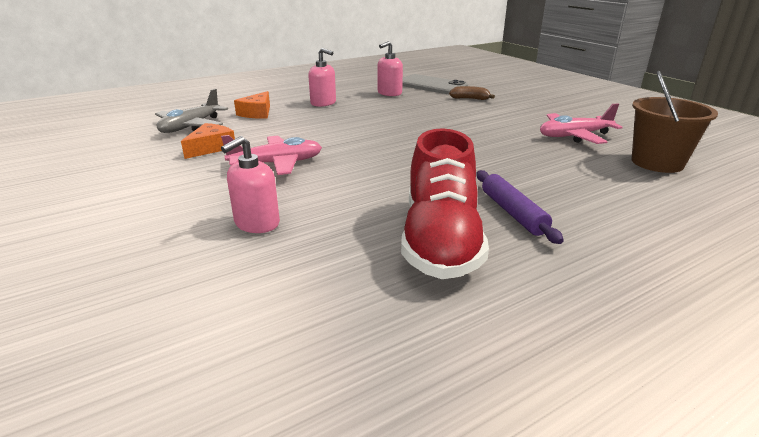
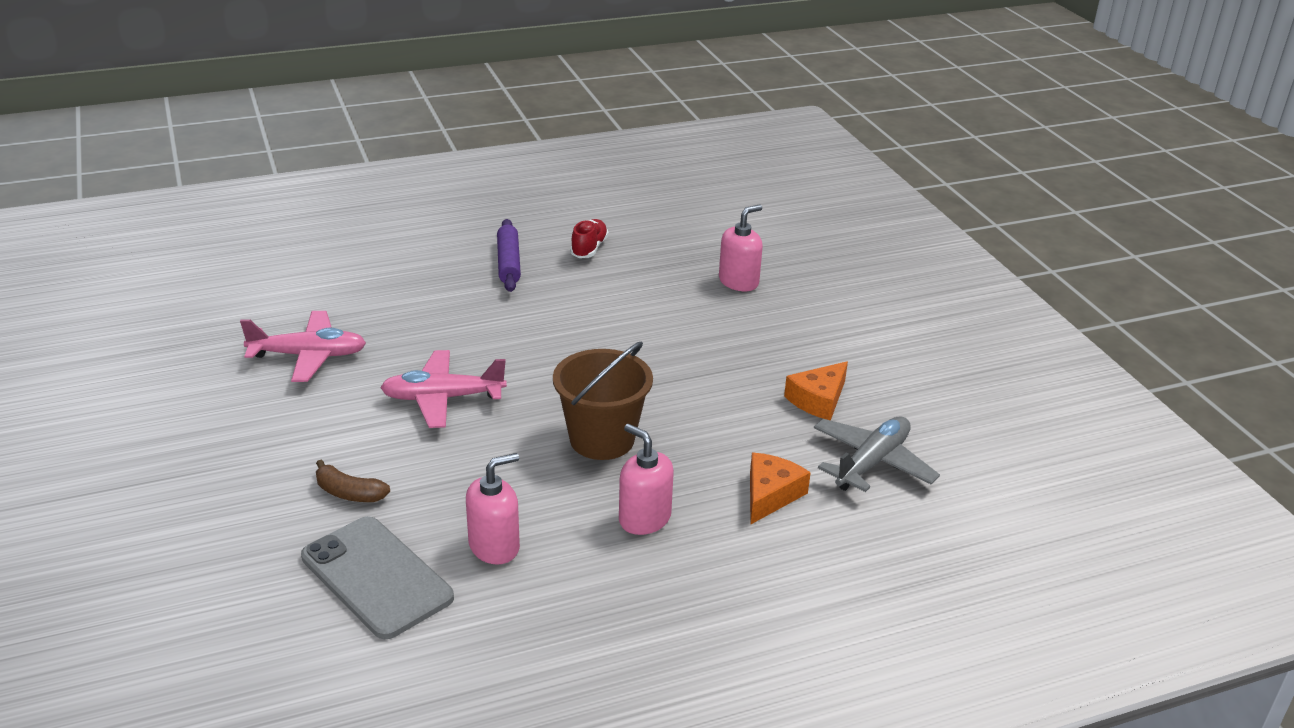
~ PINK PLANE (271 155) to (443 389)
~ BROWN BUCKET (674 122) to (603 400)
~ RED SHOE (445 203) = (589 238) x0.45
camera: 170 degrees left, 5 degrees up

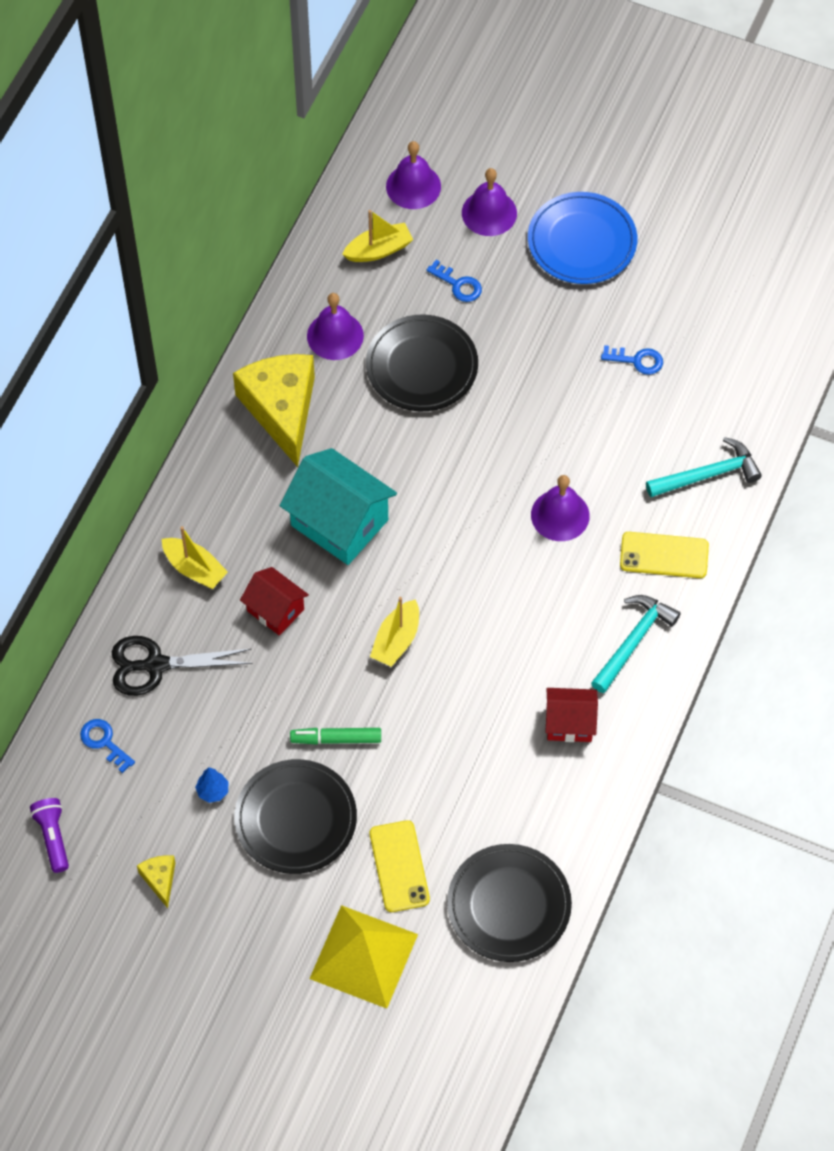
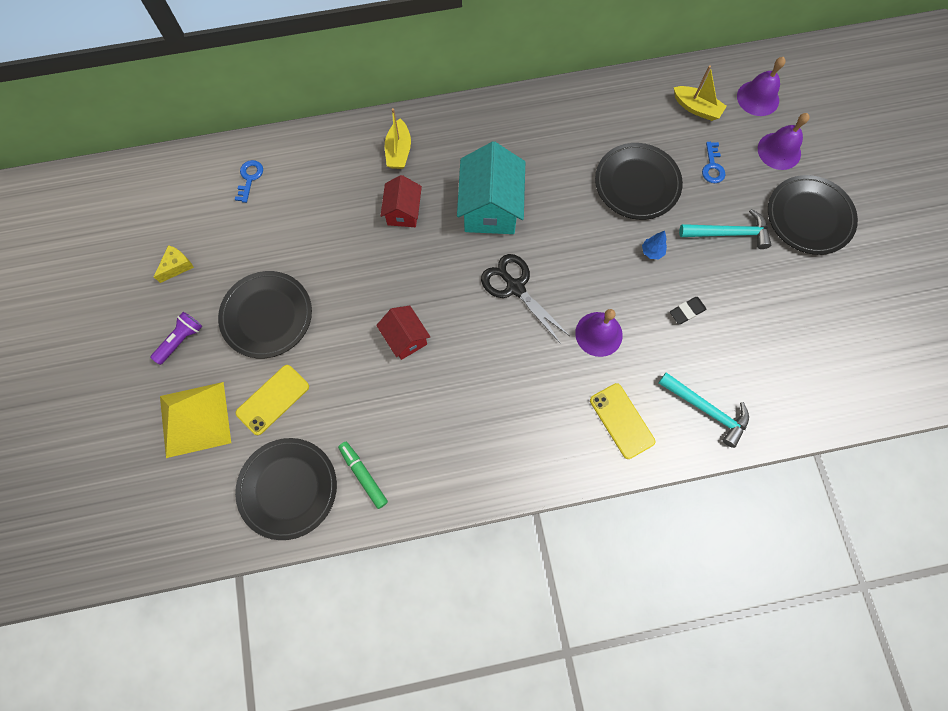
~ PURPLE FLASHLIGHT (49 835) to (176 338)
~ GREEN MARKER (335 736) to (363 475)
~ RED HOUSE (571 715) to (403 333)
~ BLACK SCISSORS (182 666) to (525 299)
~ BLUE TREE (211 785) to (654 245)
+ BLACK ERASER (688 310)
~ TURQUOISE HAMMER (636 644) to (725 229)
~ BLUE PLATE (582 238) to BLACK PLATE (813 215)
- YELLOW CHEESE (274 410)
- PURPLE BELL (335 326)
- YELLOW BOAT (394 632)
- BLUE KEY (632 360)
camera: 55 degrees right, 10 degrees up

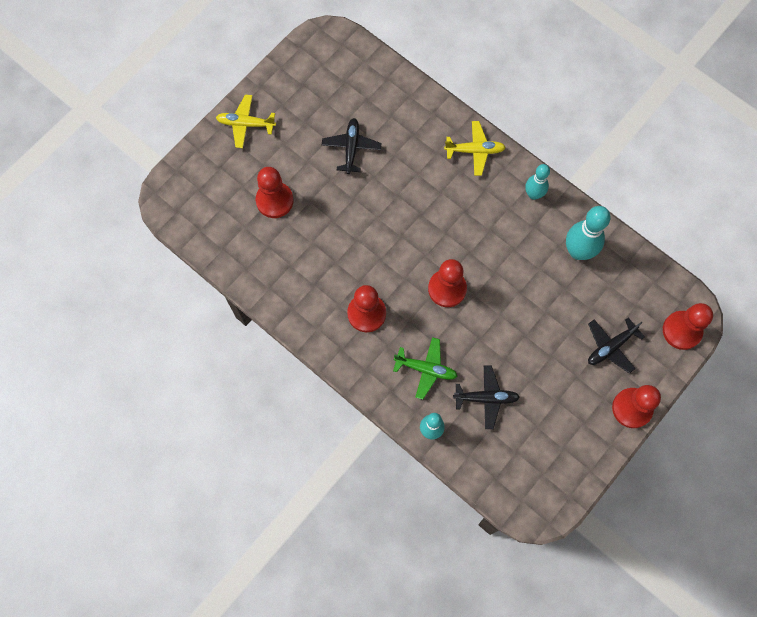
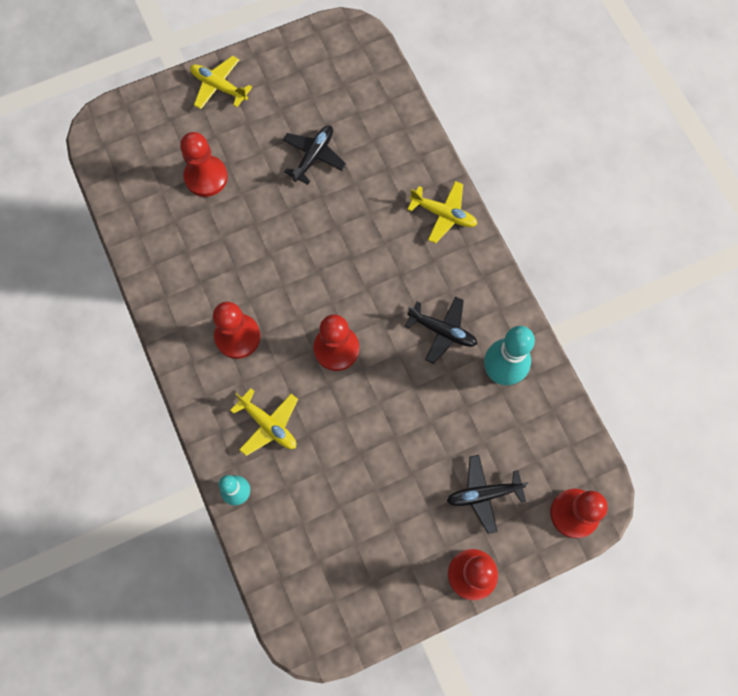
~ GREEN PLANE (425 368) to YELLOW PLANE (264 422)
~ BLACK PLANE (486 397) to (441 330)
- TURQUOISE BOWLING PIN (537 182)
camera: 25 degrees right, 0 degrees up

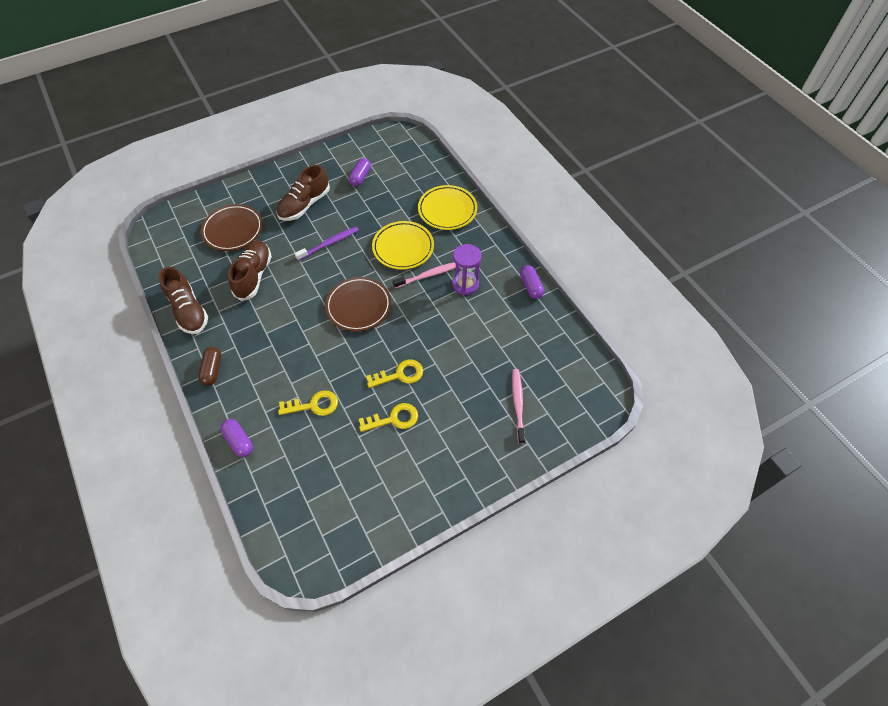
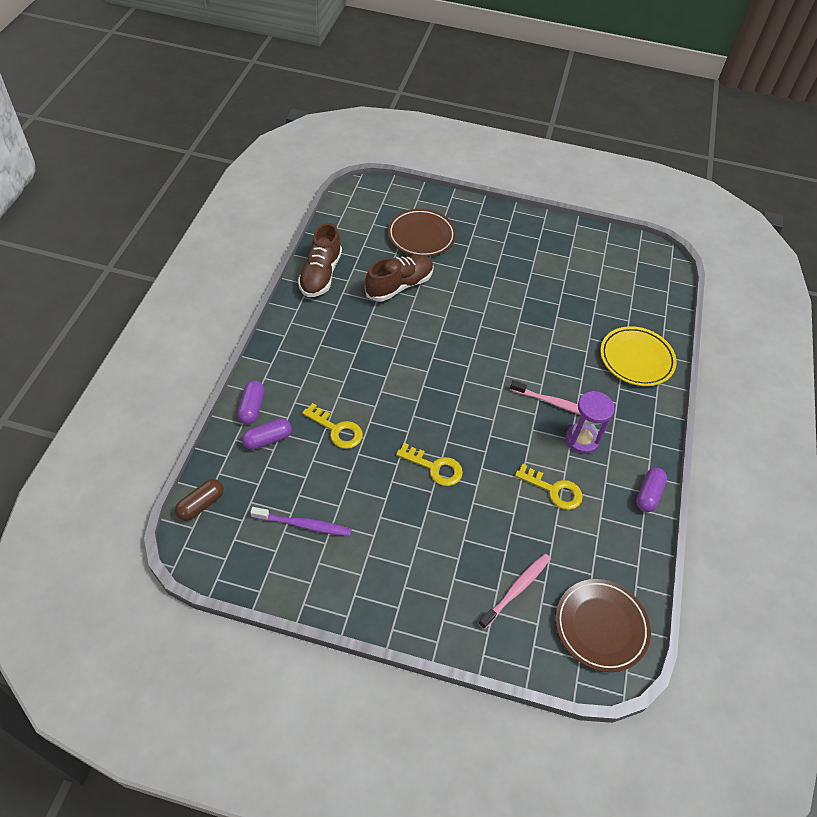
~ BROWN CAPSULE (209 366) to (199 500)
~ PURPLE CAPSULE (360 172) to (267 434)
~ PURPLE TOOTHBRUSH (326 243) to (301 521)
~ YELLOW KEY (388 417) to (549 487)
~ BROWN PLATE (358 304) to (603 625)
- BROWN SHOE (303 193)
- YELLOW PLATE (403 245)
camera: 40 degrees right, 5 degrees down

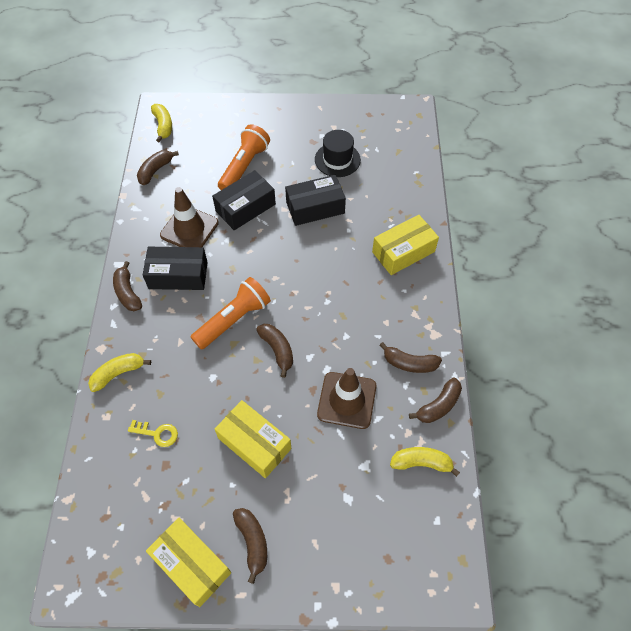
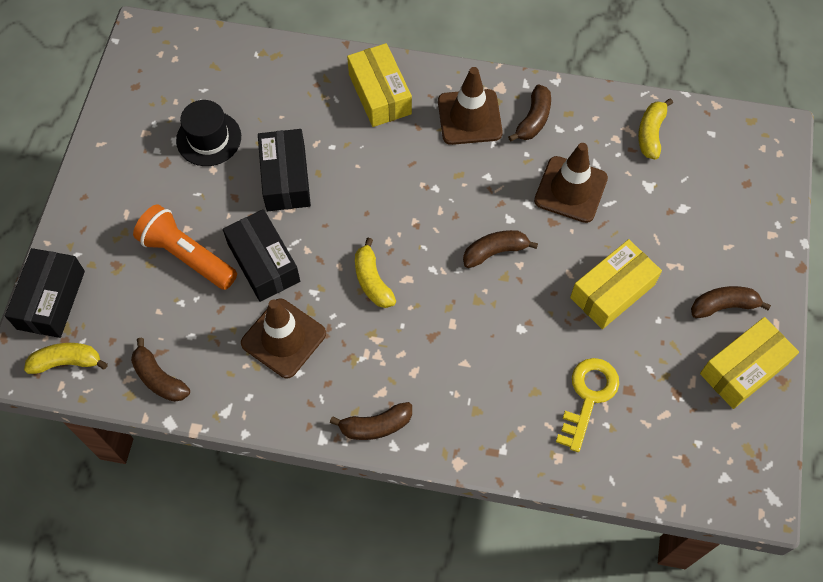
~ BLACK BOX (175 268) to (45 293)
~ YELLOW BANANA (119 372) to (375 273)
+ BROWN TRAFFIC CONE (470 106)
~ YELLOW KEY (153 433) = (587 405) x1.61
- ORANGE FLASHLIGHT (231 313)
- BROWN BANANA (435 400)
camera: 80 degrees left, 5 degrees up

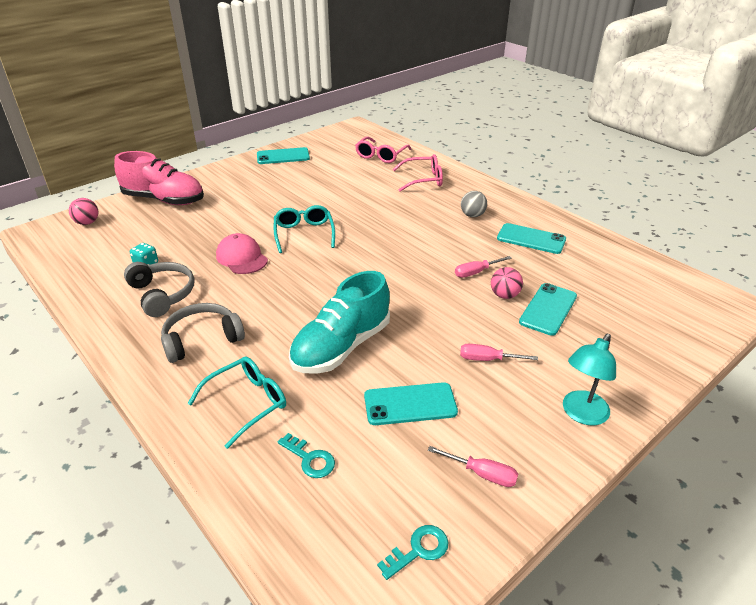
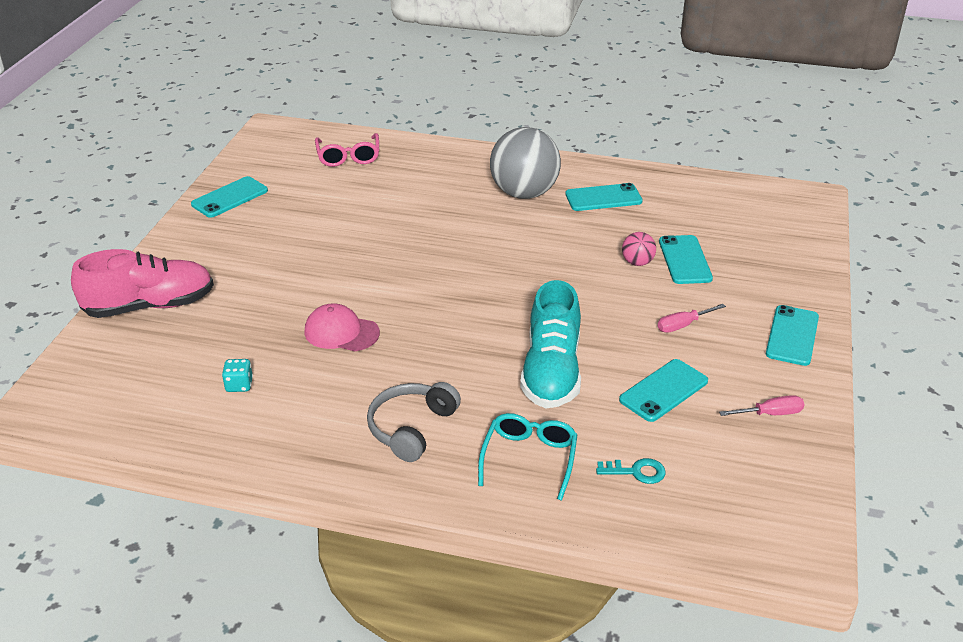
~ GREY BALL (474 204) = (525 163) x2.26
~ TURQUOISE LAMP (589 379) to TURQUOISE PHONE (792 335)
- PINK BALL (83 211)
- GREY HEADPHONES (159 289)
- TURQUOISE GLASSES (304 229)
- TURQUOISE KEY (412 552)
- PINK GLASSES (418 173)
- PINK SCREWDRIVER (483 267)
camera: 35 degrees left, 0 degrees up

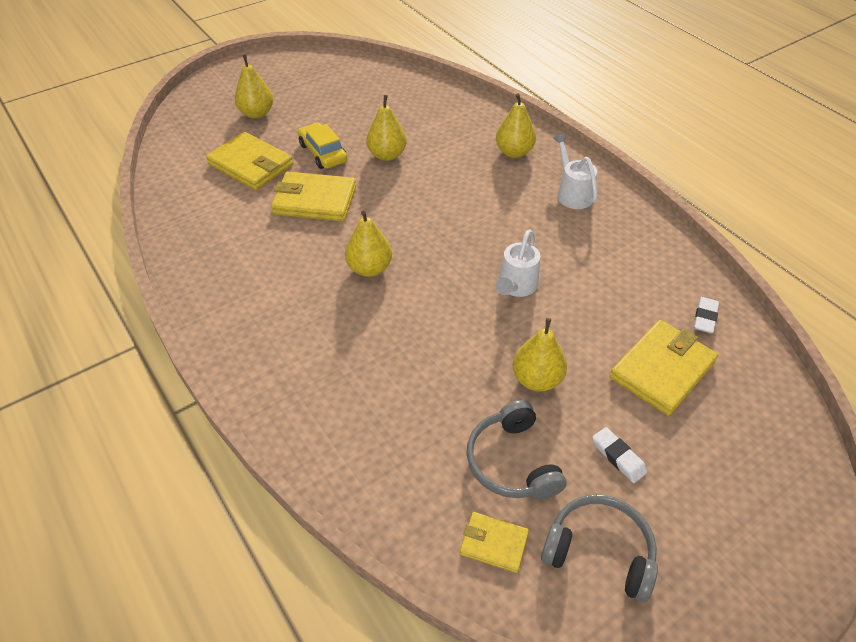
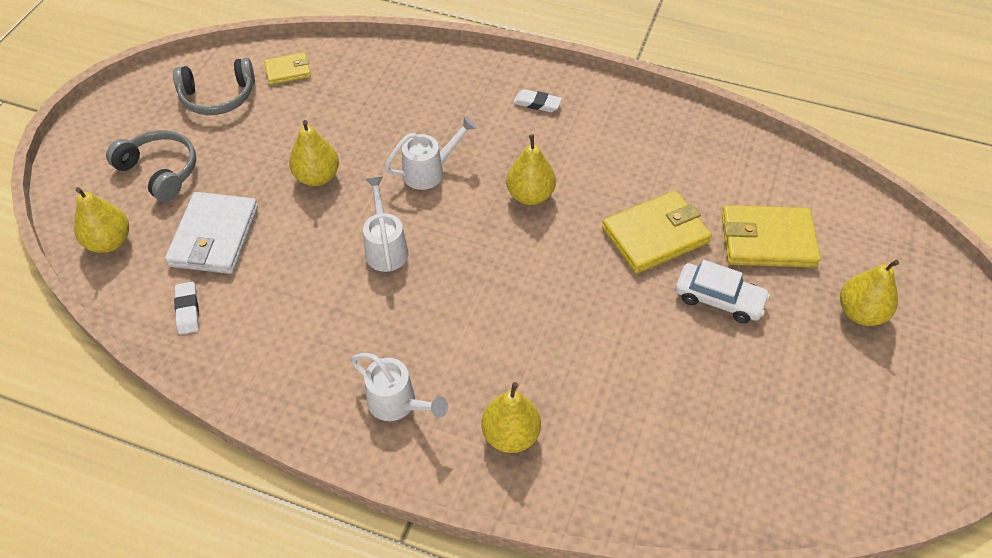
~ YELLOW PEAR (386 128) to (101 220)
~ GREY HEADPHONES (516 450) to (151 166)
~ YELLOW WALLET (664 368) to WHITE WALLET (211 233)
+ WHITE WATERING CAN (430 153)
~ WHITE ERASER (619 455) to (537 100)
~ YELLOW CAR (322 145) to WHITE CAR (722 291)
camera: 145 degrees right, 5 degrees up

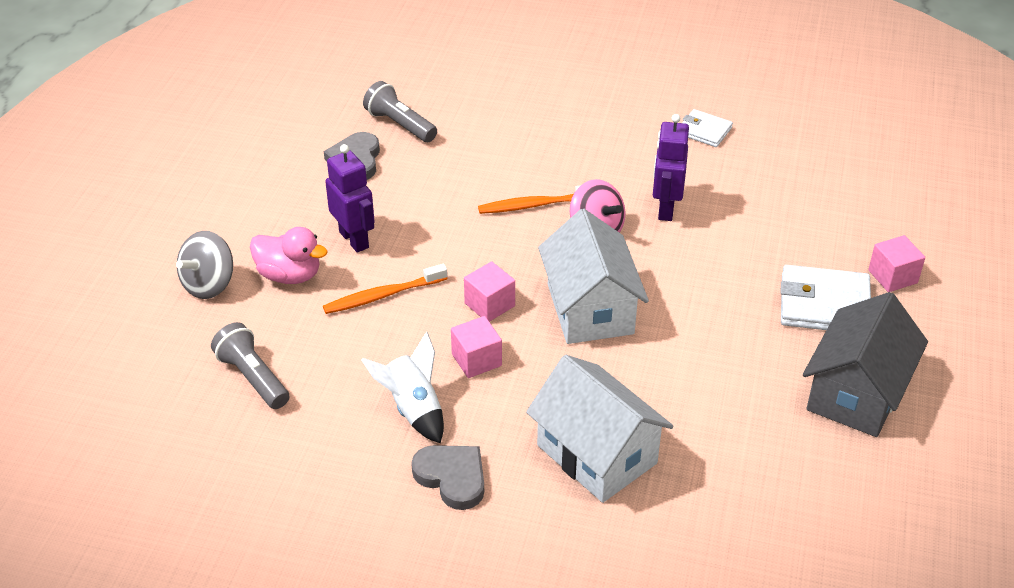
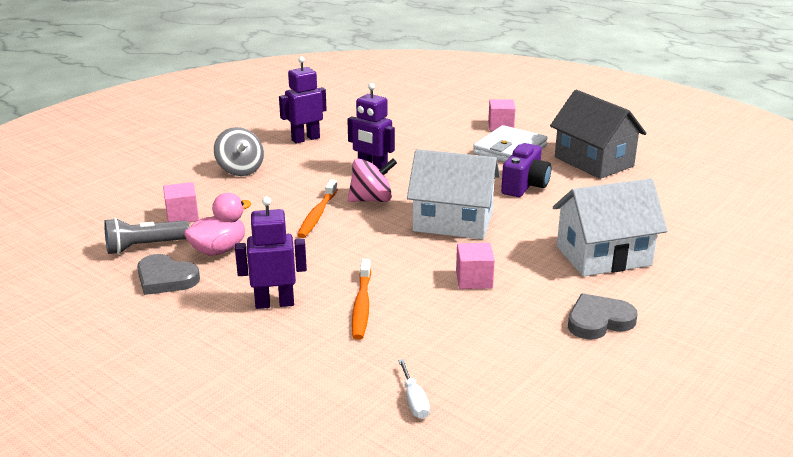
~ PINK CUBE (489 291) to (181 202)
~ PINK DUCK (289 255) to (217 224)
~ GREY SPINNING TOP (204 265) to (239 151)
~ WHITE WALLET (707 128) to PURPLE ROBOT (303 100)
~ GREY FLASHLIGHT (250 365) to WHITE SCREWDRIVER (414 389)
+ PURPLE CAMERA (526 170)
- WHITE ROCKET (402 387)
camera: 65 degrees left, 15 degrees down

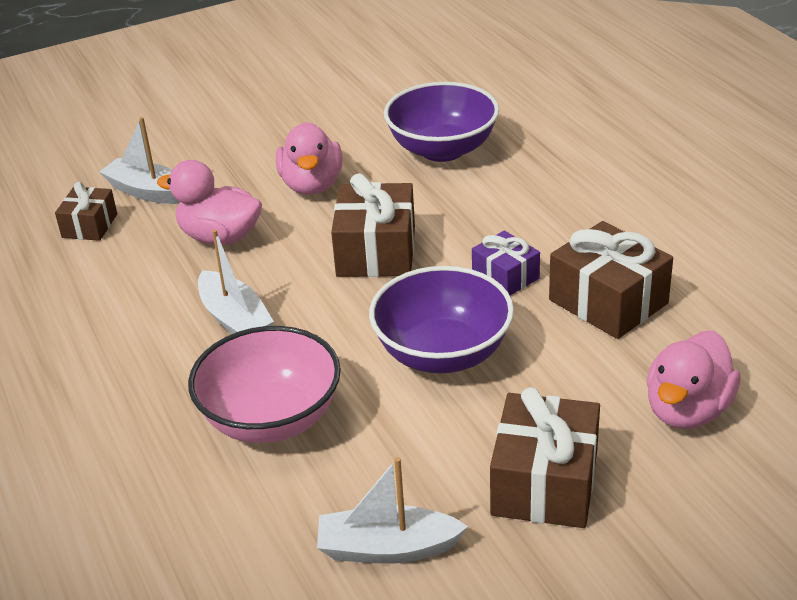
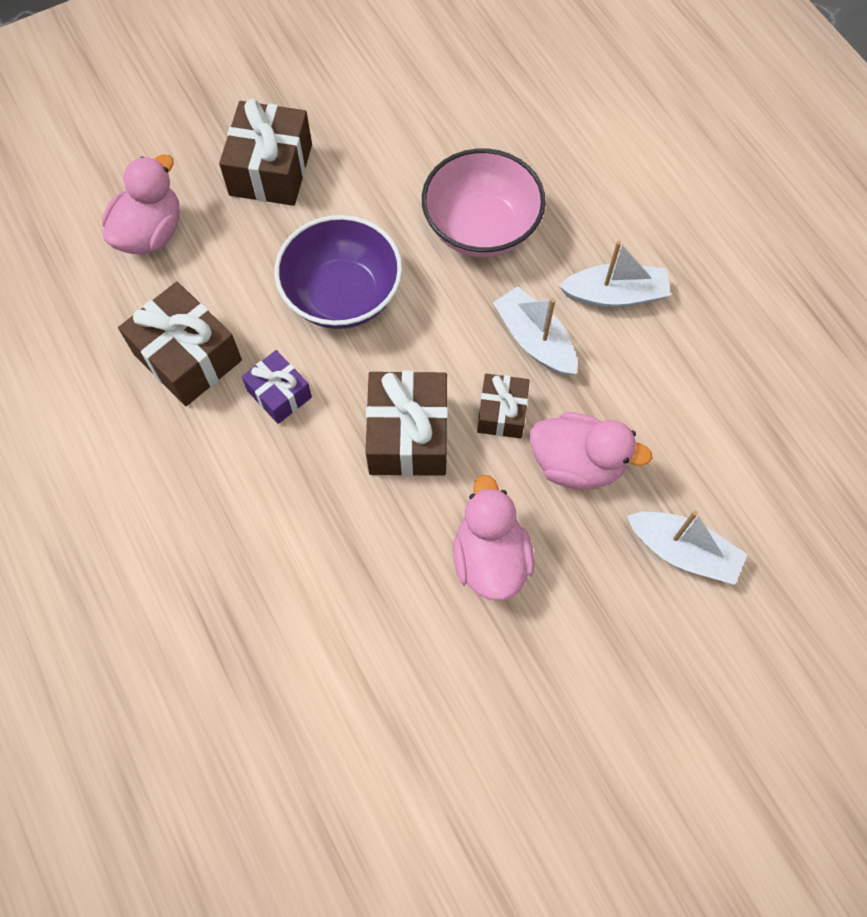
~ BROWN GIFT (86 211) to (503 406)
~ WHITE BOAT (392 510) to (615 274)
- PURPLE BOWL (441 122)
camera: 175 degrees right, 30 degrees up

